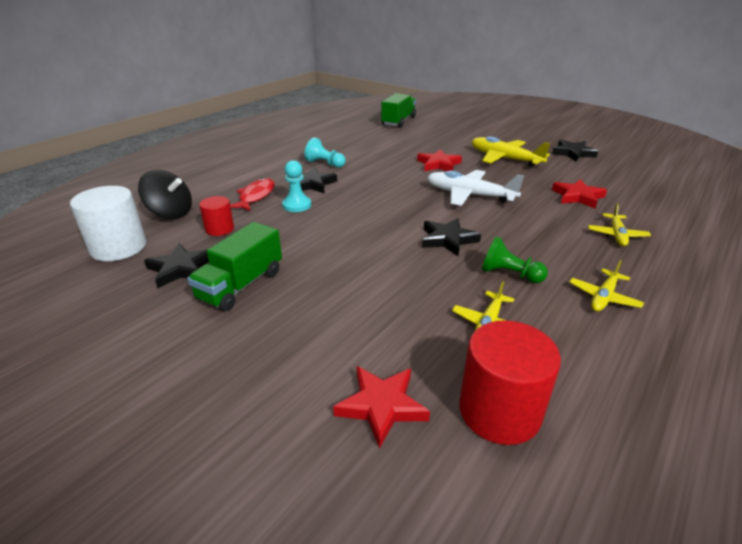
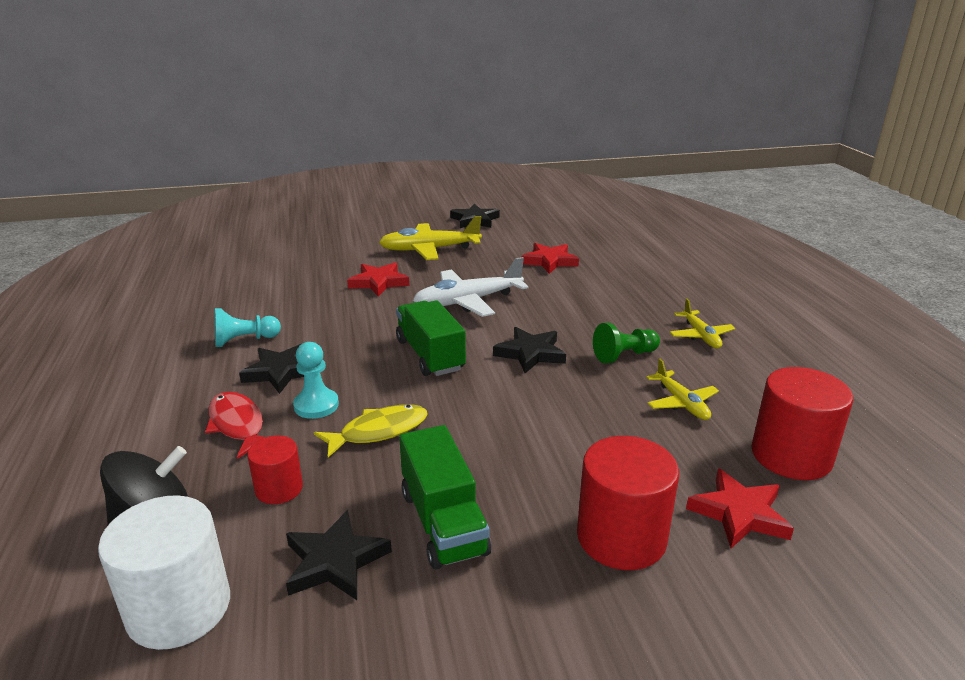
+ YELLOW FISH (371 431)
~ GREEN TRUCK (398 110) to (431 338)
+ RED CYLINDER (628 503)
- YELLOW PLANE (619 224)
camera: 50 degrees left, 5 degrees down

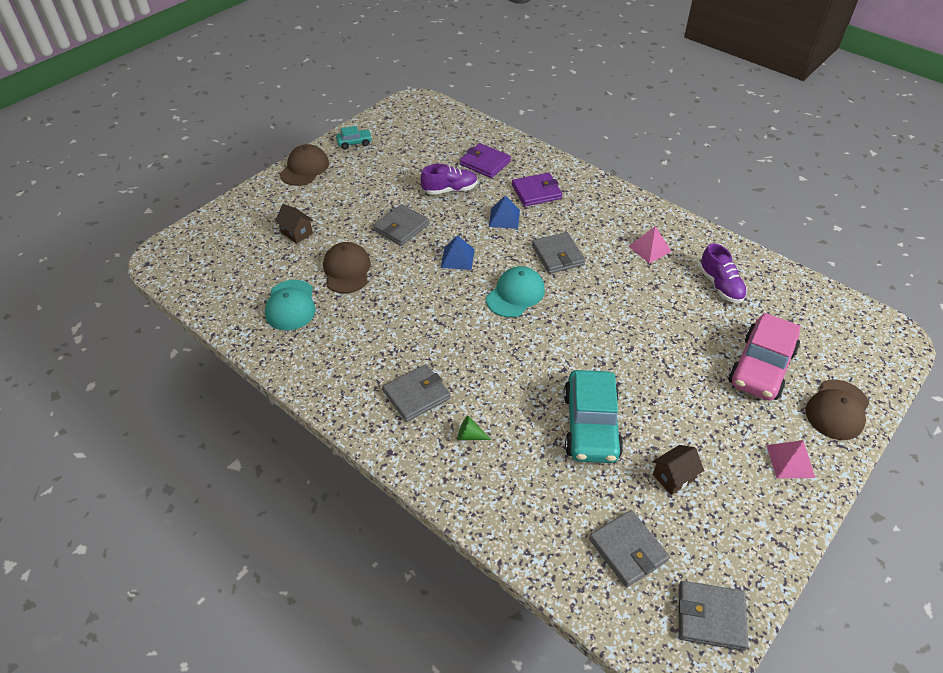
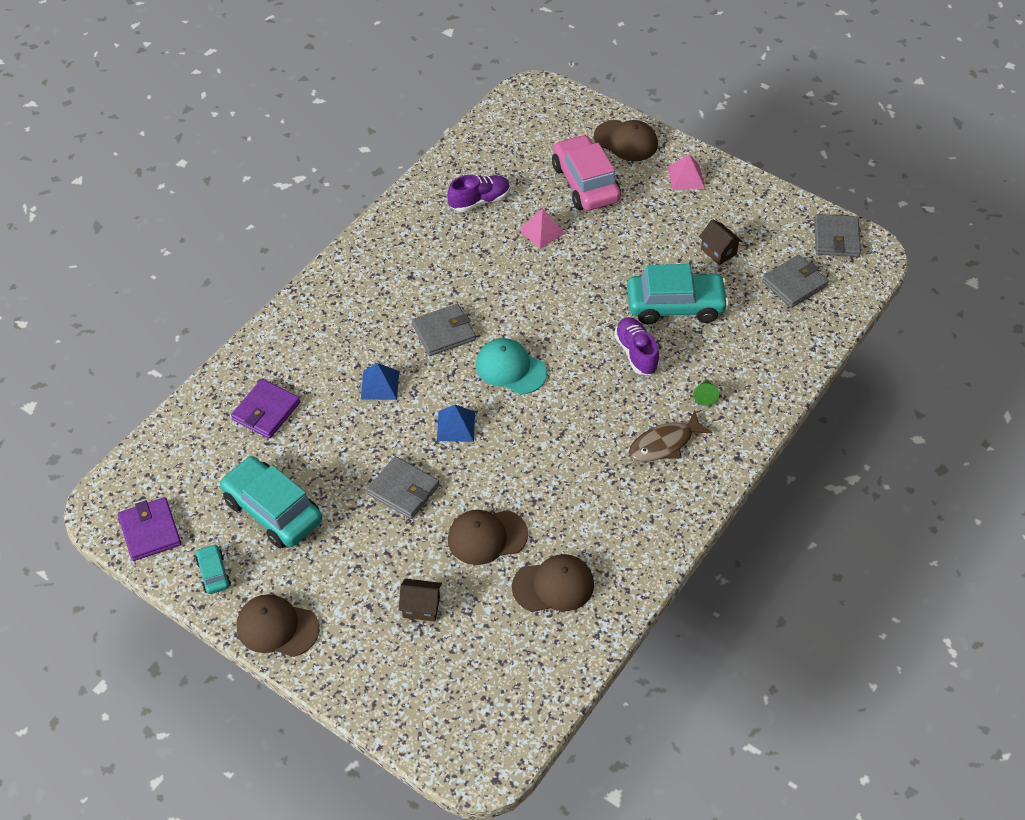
~ PURPLE WALLET (537 189) to (149 529)
+ TURQUOISE CAR (271 502)
~ BROWN HOUSE (294 224) = (420 600) 60 degrees clockwise
~ TURQUOISE CAP (290 305) to BROWN CAP (553 583)
~ PINK PYRAMID (650 244) to (542 228)
~ PINK CAR (764 356) = (586 172) 135 degrees counterclockwise
~ PURPLE SHOE (449 179) to (636 346)
~ GREY WALLET (417 393) to BROWN FISH (671 436)
camera: 95 degrees left, 5 degrees up

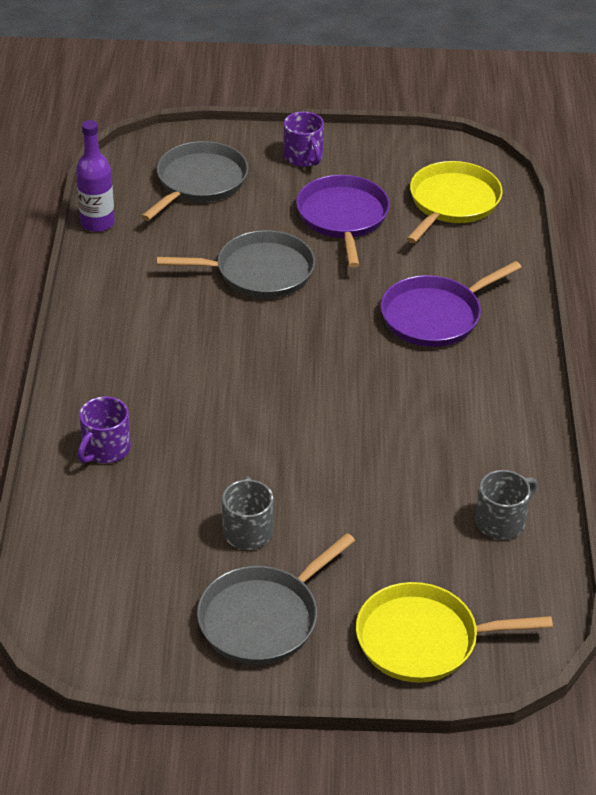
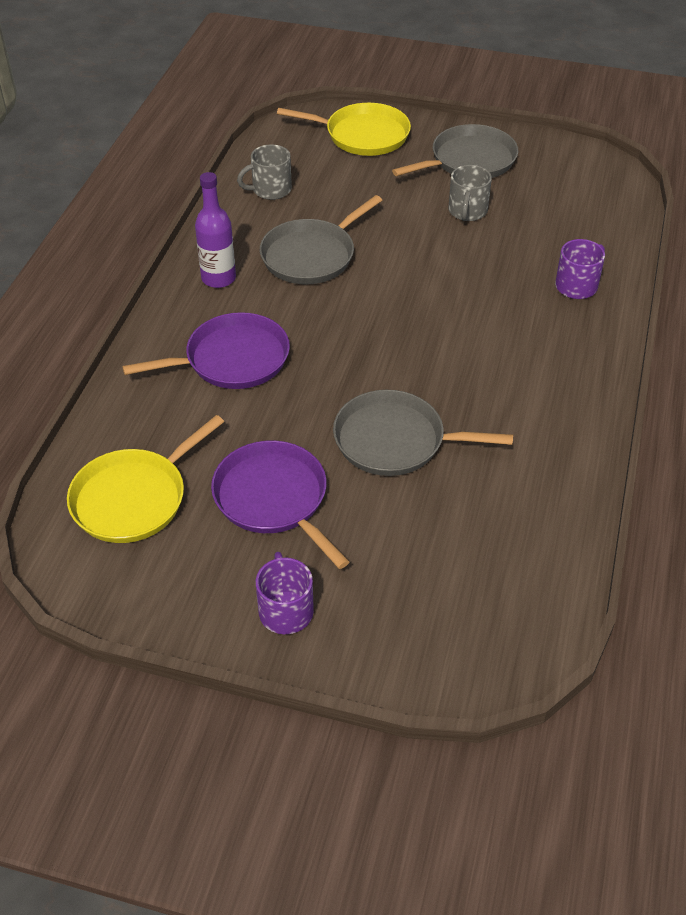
~ PURPLE BOTTLE (95 176) to (215 230)
~ PURPLE PAN (343 221) = (280 504) 135 degrees clockwise
~ GREY PAN (194 181) to (321 239)
camera: 165 degrees left, 5 degrees up

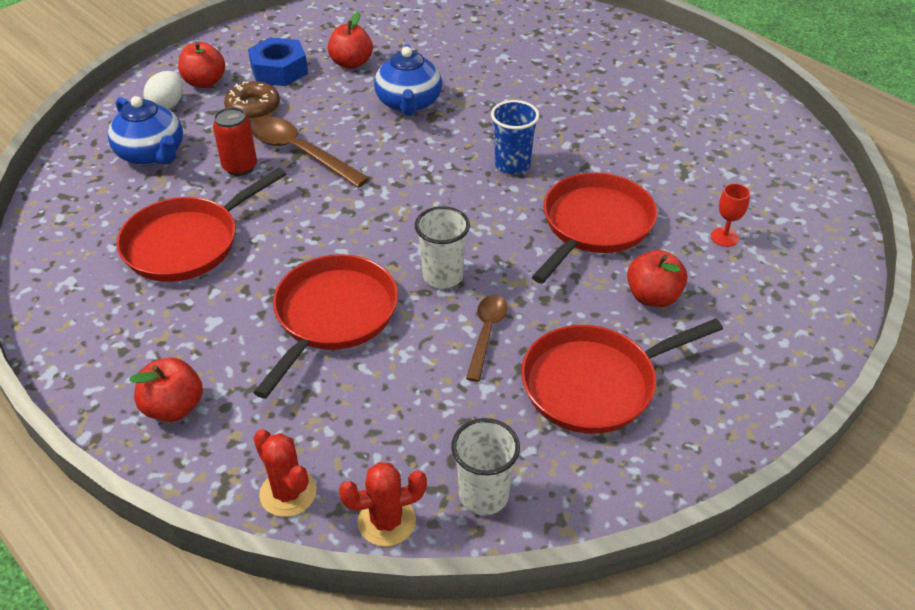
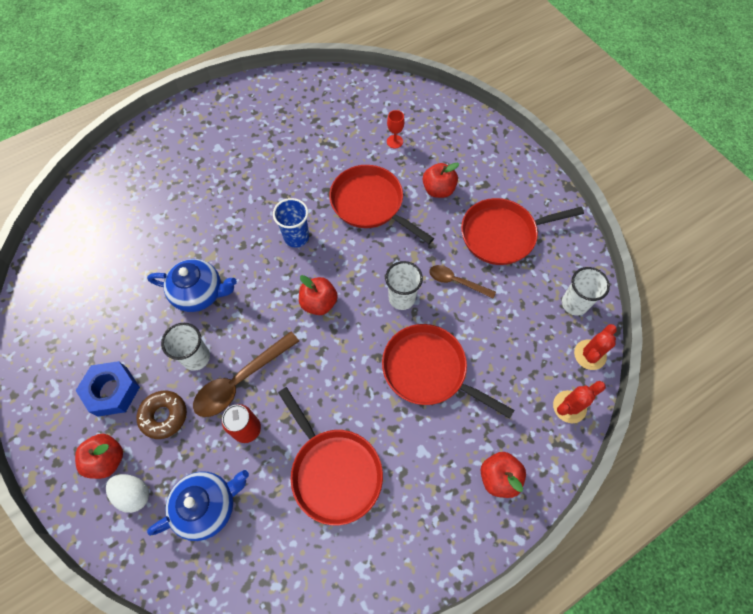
+ WHITE CUP (185 347)
~ RED APPLE (350 40) to (318 295)
~ RED PAN (622 376) = (522 231) 90 degrees clockwise
~ RED CACTUS (383 504) = (595 347) 45 degrees clockwise
camera: 80 degrees left, 20 degrees up

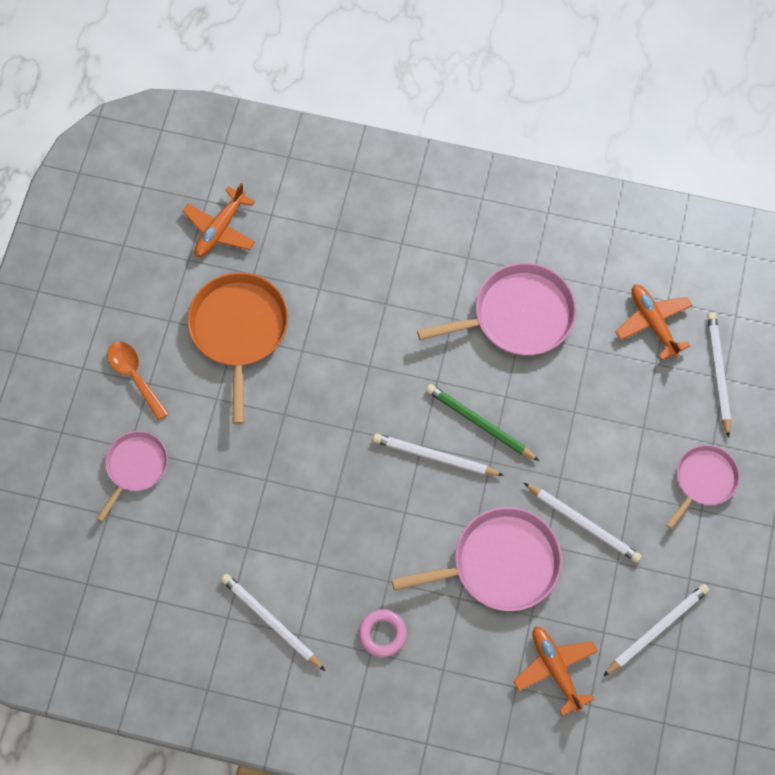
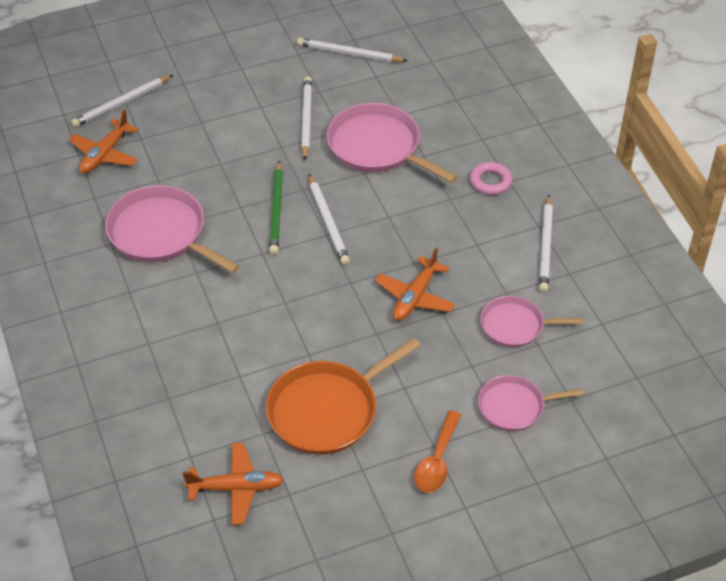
~ ORANGE PLANE (556 671) to (415 284)
~ PINK PAN (703 487) to (531 321)
camera: 125 degrees left, 20 degrees down

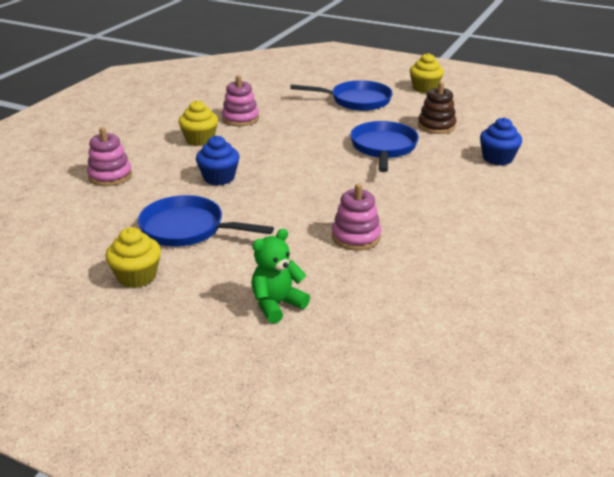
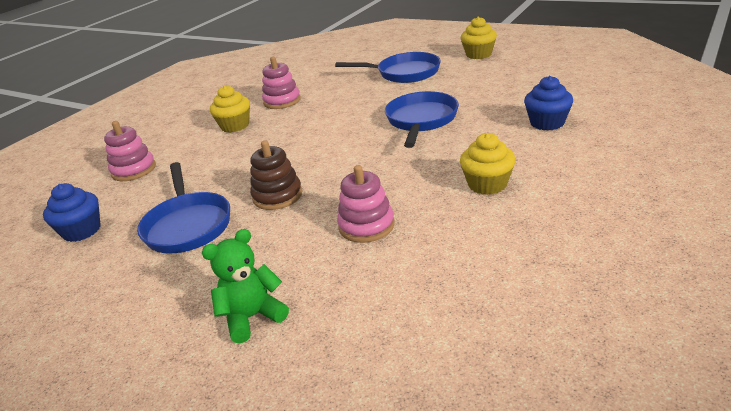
~ BLUE CUPCAKE (218 160) to (72 212)
~ BLUE PAN (206 221) = (183 208) 135 degrees counterclockwise
~ BROWN STACKING TOY (437 108) to (276 175)
~ YELLOW CUPCAKE (133 257) to (487 164)
camera: 10 degrees right, 0 degrees up

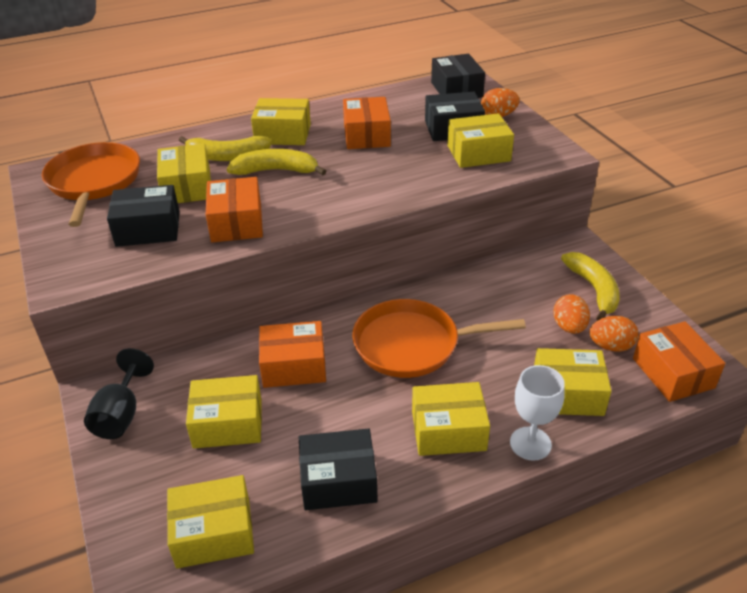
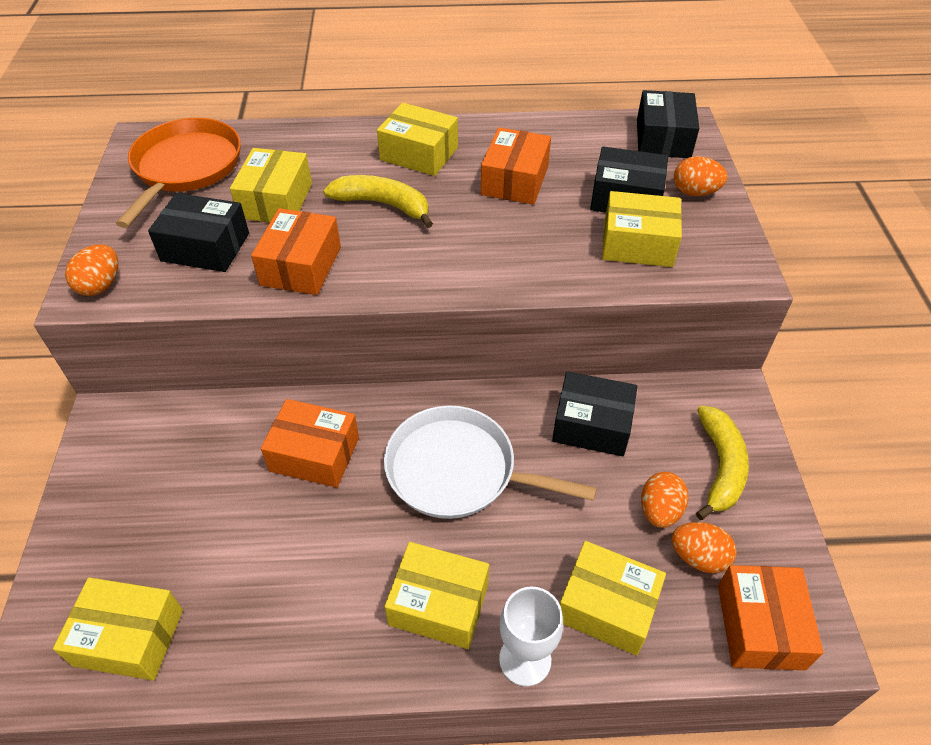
+ ORANGE EGG (91 270)
~ ORANGE PAN (439 338) to WHITE PAN (490 462)
~ BLACK BOX (338 469) to (595 413)
- BLACK GOBLET (119 393)
- YELLOW BANANA (225 148)
- YELLOW BOX (224 412)
camera: 20 degrees right, 10 degrees up

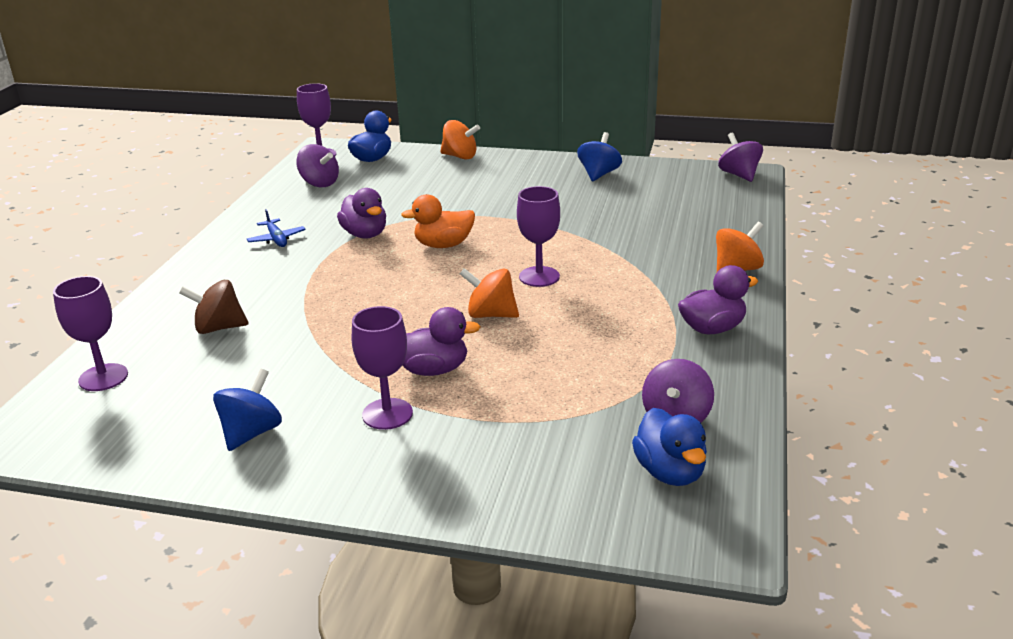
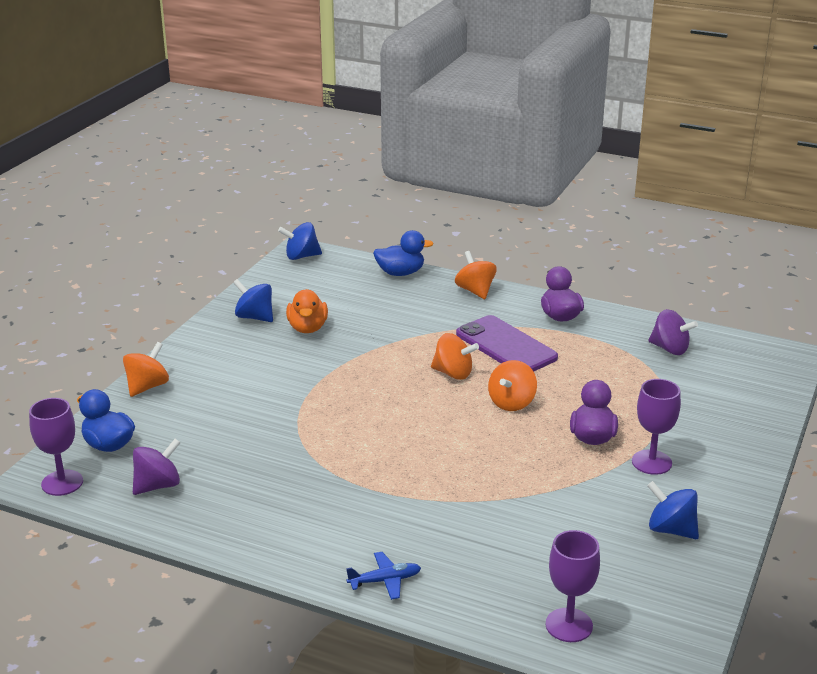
~ PURPLE SPINNING TOP (740 157) to BLUE SPINNING TOP (300 241)
~ ORANGE DUCK (438 221) to (307 311)
~ BLUE PLANE (276 228) to (383 576)
~ BLUE DUCK (669 447) to (403 253)
~ PURPLE GOBLET (538 236) to ORANGE SPINNING TOP (455 356)
+ PURPLE PHONE (507 343)
- BROWN SPINNING TOP (214 307)
- PURPLE DUCK (361 213)
camera: 80 degrees left, 0 degrees up

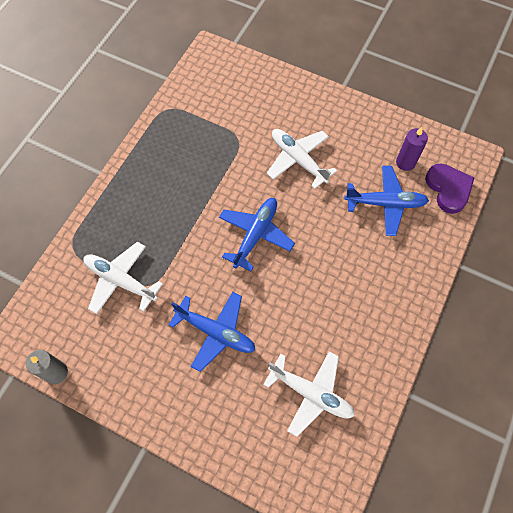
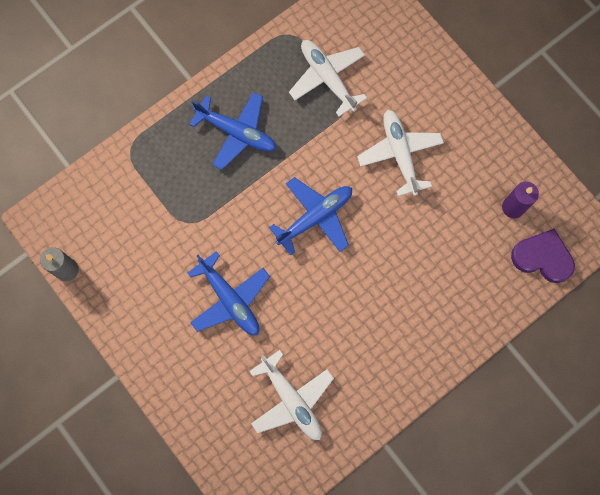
~ BLUE PLANE (386 201) to (232 131)
~ WHITE PLANE (123 278) to (328 78)
~ PURPLE HEART (449 189) = (543 256) 75 degrees counterclockwise
camera: 25 degrees right, 10 degrees up

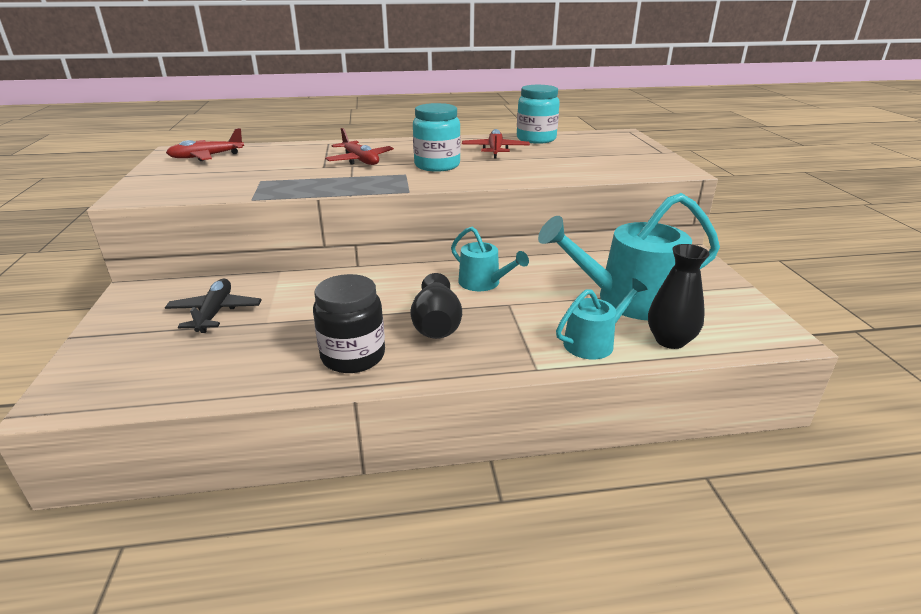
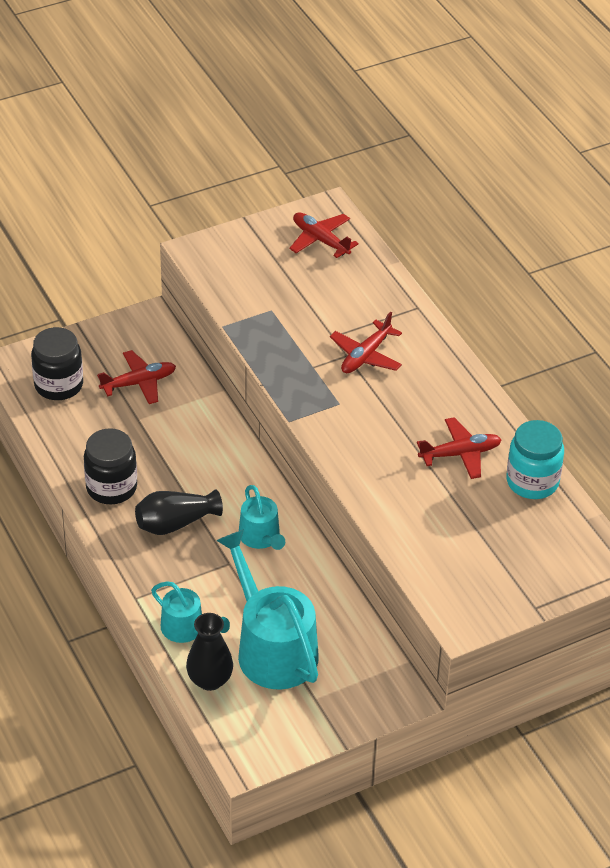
+ BLACK JAR (57 363)
~ BLACK PLANE (213 306) to RED PLANE (136 377)
~ TURQUOISE WATERING CAN (490 259) = (262 517) 45 degrees counterclockwise
- TURQUOISE JAR (437 137)
camera: 70 degrees right, 15 degrees up

